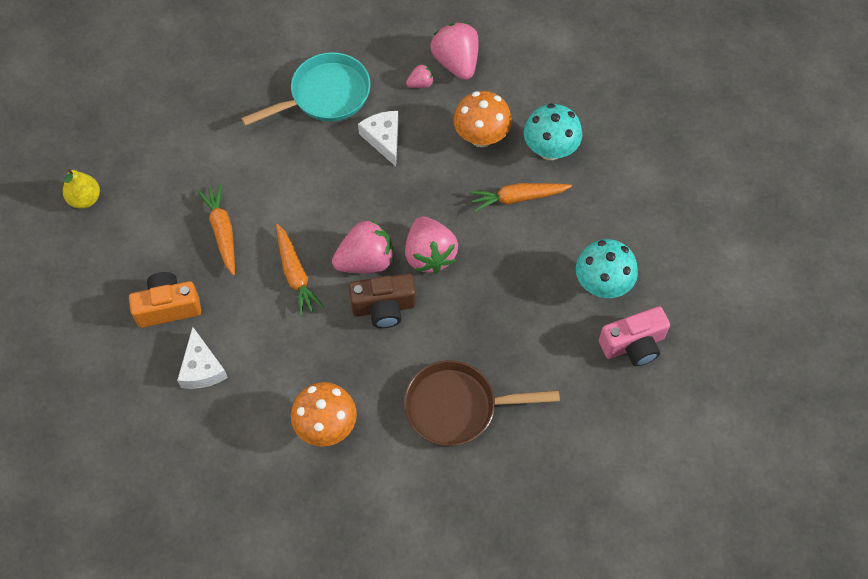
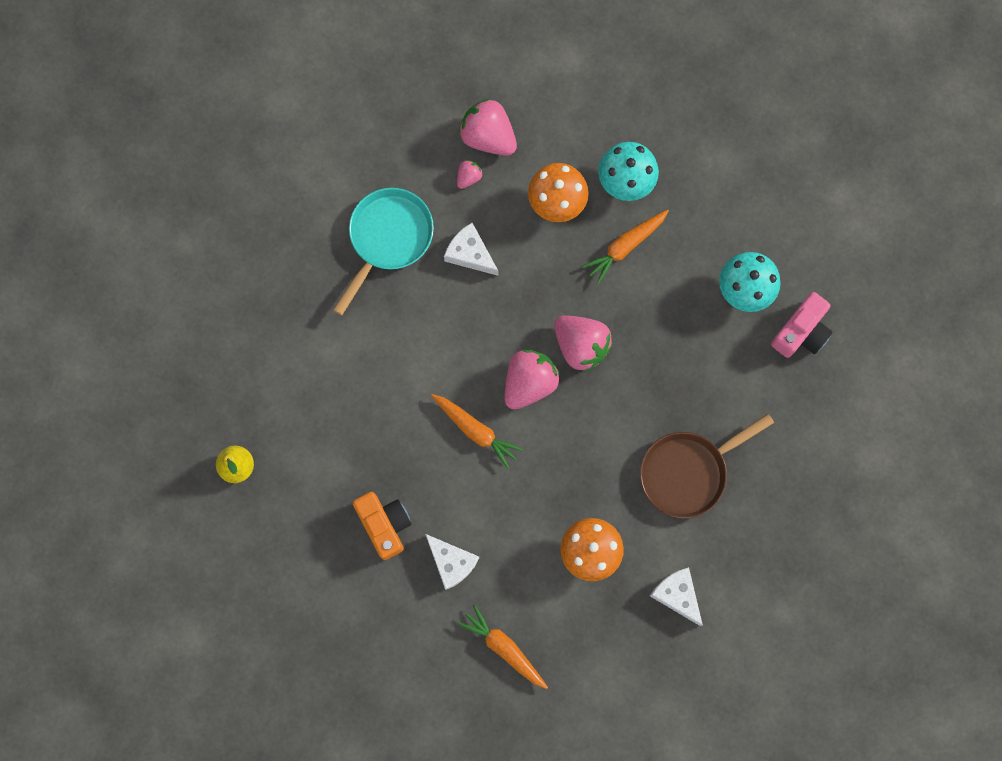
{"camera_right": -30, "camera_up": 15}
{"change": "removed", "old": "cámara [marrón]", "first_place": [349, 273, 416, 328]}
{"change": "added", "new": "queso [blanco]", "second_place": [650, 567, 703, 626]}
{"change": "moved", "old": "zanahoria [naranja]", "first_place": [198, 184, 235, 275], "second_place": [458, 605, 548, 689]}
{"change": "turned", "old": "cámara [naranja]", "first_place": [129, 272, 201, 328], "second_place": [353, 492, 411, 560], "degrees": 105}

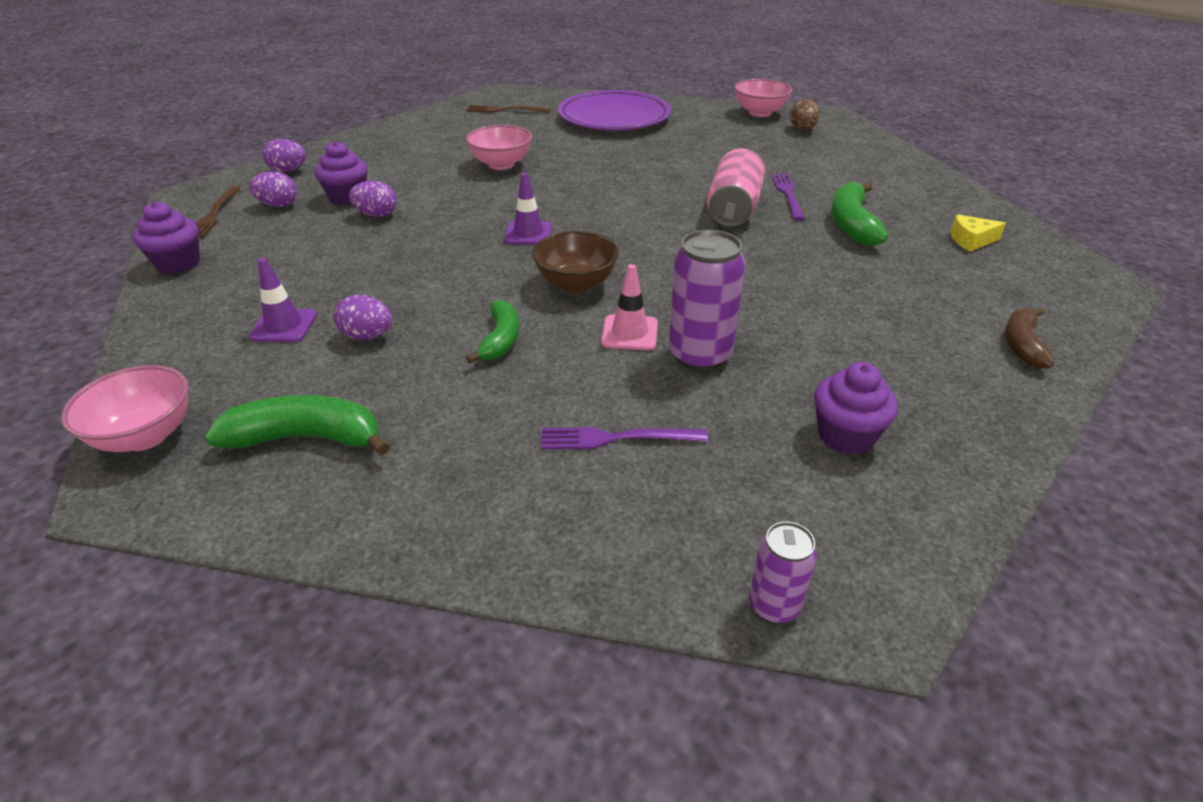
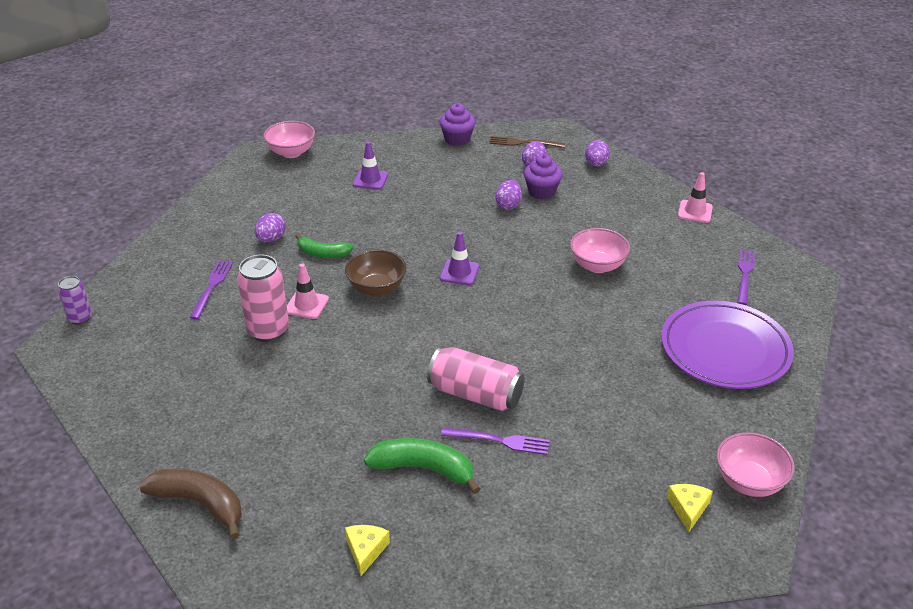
{"camera_right": 100, "camera_up": 0}
{"change": "removed", "old": "plátano [verde]", "first_place": [205, 395, 390, 456]}
{"change": "removed", "old": "magdalena [morado]", "first_place": [814, 362, 898, 454]}
{"change": "added", "new": "cono de tráfico [rosa]", "second_place": [678, 172, 713, 223]}
{"change": "moved", "old": "huevo [morado]", "first_place": [334, 295, 392, 340], "second_place": [255, 213, 286, 242]}
{"change": "replaced", "old": "huevo [marrón]", "new": "queso [amarillo]", "first_place": [790, 99, 820, 130], "second_place": [667, 484, 713, 532]}
{"change": "recoloured", "old": "tenedor [marrón]", "new": "tenedor [morado]", "first_place": [466, 105, 551, 113], "second_place": [737, 249, 755, 305]}
{"change": "recoloured", "old": "lata [morado]", "new": "lata [rosa]", "first_place": [669, 230, 745, 371], "second_place": [237, 254, 289, 342]}
{"change": "resized", "old": "plátano [marrón]", "first_place": [1005, 308, 1054, 369], "second_place": [139, 468, 242, 539], "factor": 1.5}

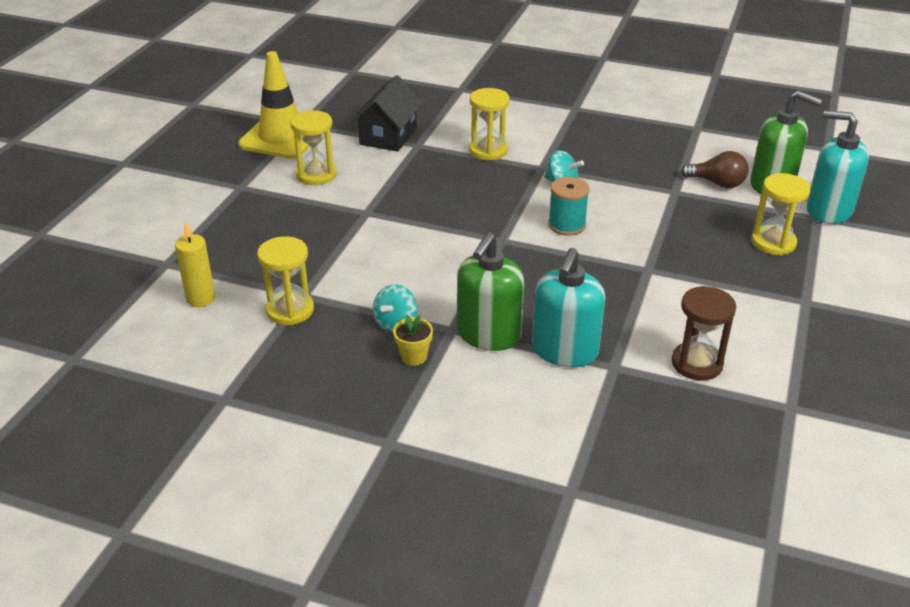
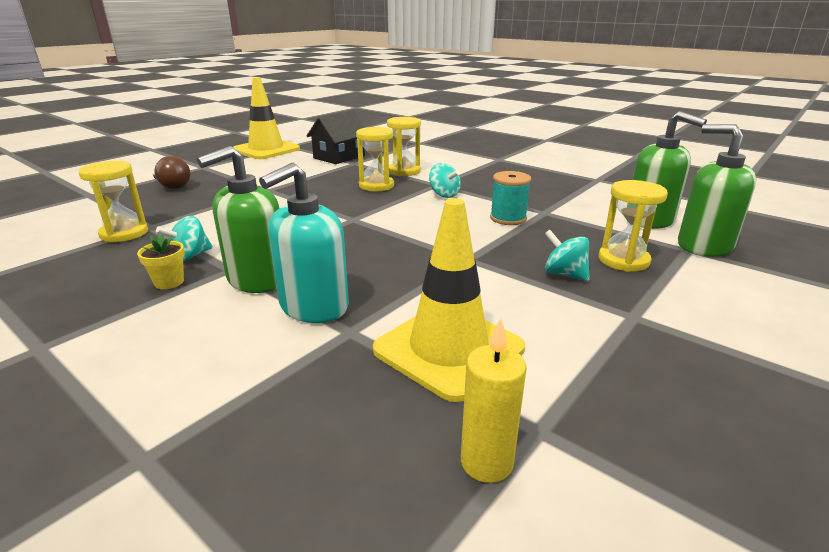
{"camera_right": 20, "camera_up": -10}
{"change": "added", "new": "peonza [turquesa]", "second_place": [545, 230, 590, 281]}
{"change": "moved", "old": "vela [amarillo]", "first_place": [175, 220, 215, 307], "second_place": [461, 318, 527, 483]}
{"change": "moved", "old": "reloj de arena [amarillo]", "first_place": [290, 110, 337, 185], "second_place": [356, 127, 394, 192]}
{"change": "moved", "old": "carrete [turquesa]", "first_place": [548, 177, 590, 235], "second_place": [490, 171, 531, 225]}
{"change": "moved", "old": "bombilla [marrón]", "first_place": [681, 151, 748, 188], "second_place": [153, 156, 190, 189]}
{"change": "replaced", "old": "reloj de arena [marrón]", "new": "cono de tráfico [amarillo]", "first_place": [672, 286, 736, 380], "second_place": [373, 198, 525, 402]}
{"change": "recoloured", "old": "dispensador de jabón [turquesa]", "new": "dispensador de jabón [verde]", "first_place": [807, 110, 869, 224], "second_place": [678, 124, 756, 257]}

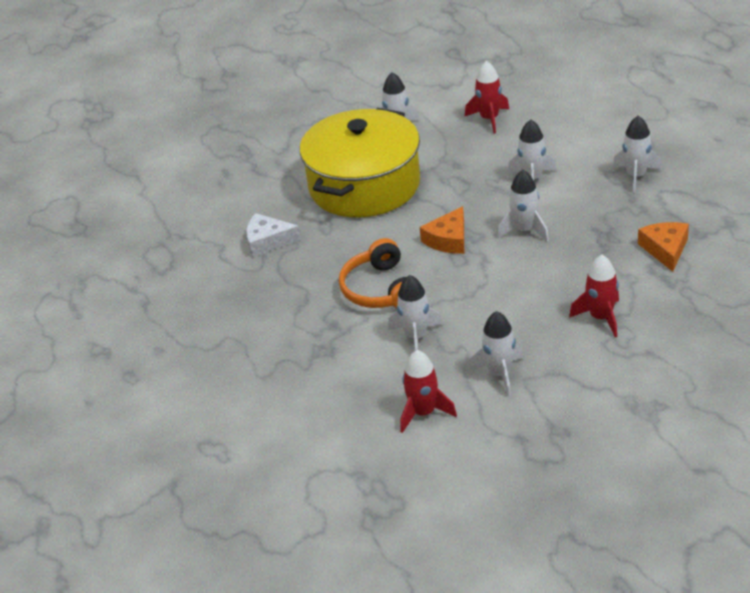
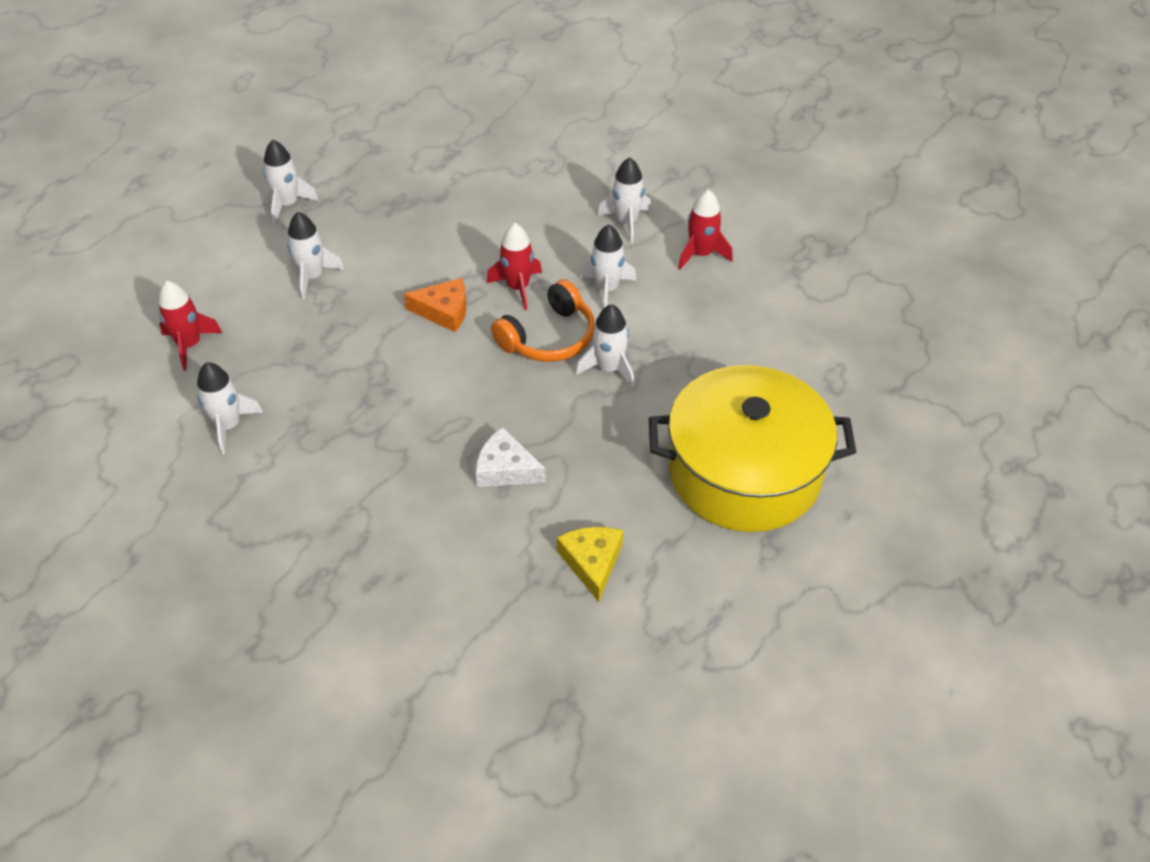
{"camera_right": -120, "camera_up": 10}
{"change": "removed", "old": "queso [naranja]", "first_place": [638, 222, 689, 272]}
{"change": "added", "new": "queso [amarillo]", "second_place": [557, 527, 623, 602]}
{"change": "moved", "old": "olla [amarillo]", "first_place": [300, 108, 420, 217], "second_place": [649, 365, 856, 532]}
{"change": "moved", "old": "cohete [blanco]", "first_place": [497, 170, 549, 242], "second_place": [575, 304, 635, 389]}
{"change": "moved", "old": "cohete [rojo]", "first_place": [569, 255, 619, 337], "second_place": [486, 223, 542, 310]}
{"change": "turned", "old": "queso [blanco]", "first_place": [246, 213, 301, 257], "second_place": [476, 427, 546, 487], "degrees": 135}

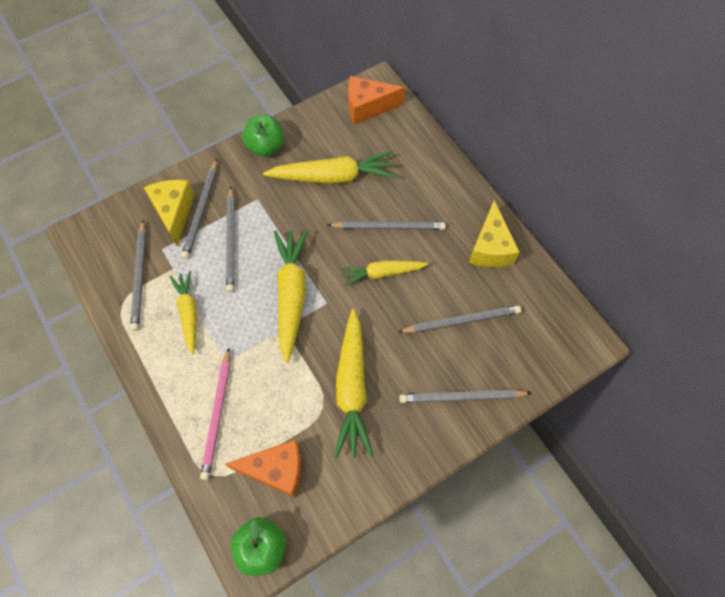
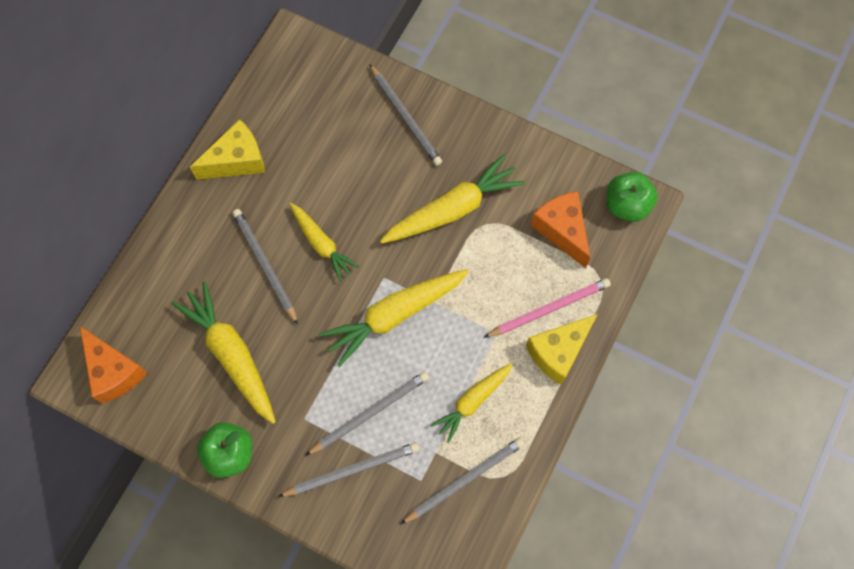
{"camera_right": -120, "camera_up": 5}
{"change": "removed", "old": "lápiz [gris]", "first_place": [398, 305, 521, 333]}
{"change": "moved", "old": "queso [amarillo]", "first_place": [144, 180, 195, 246], "second_place": [526, 314, 598, 385]}

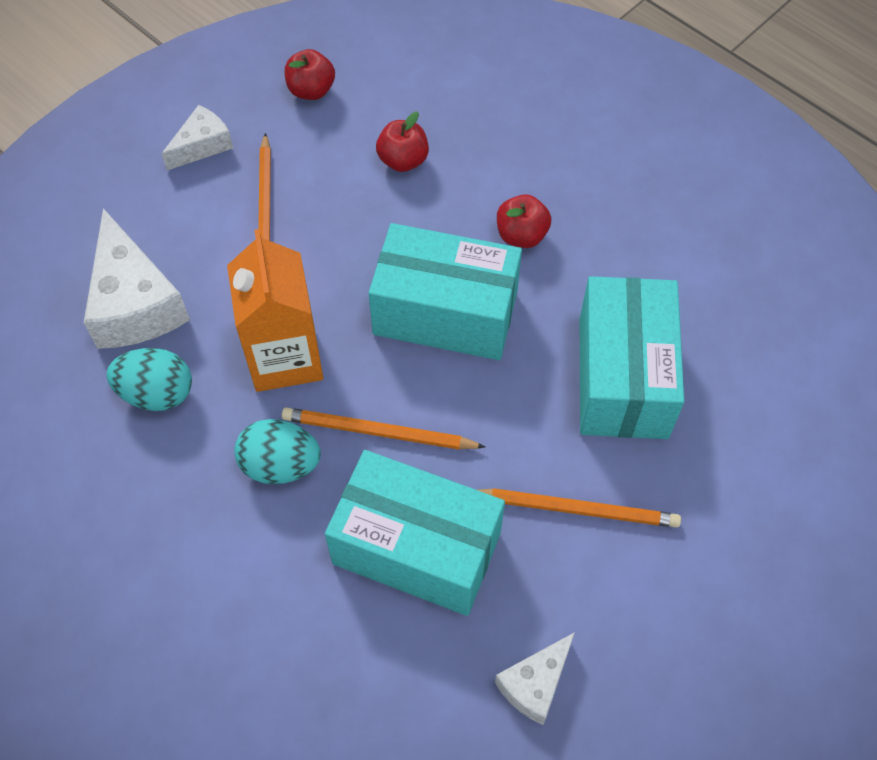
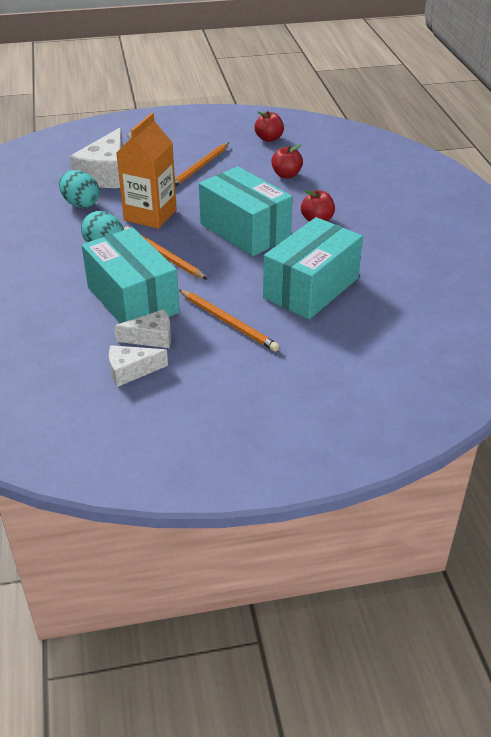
{"camera_right": 35, "camera_up": -20}
{"change": "moved", "old": "queso [blanco]", "first_place": [162, 105, 233, 170], "second_place": [114, 309, 171, 348]}

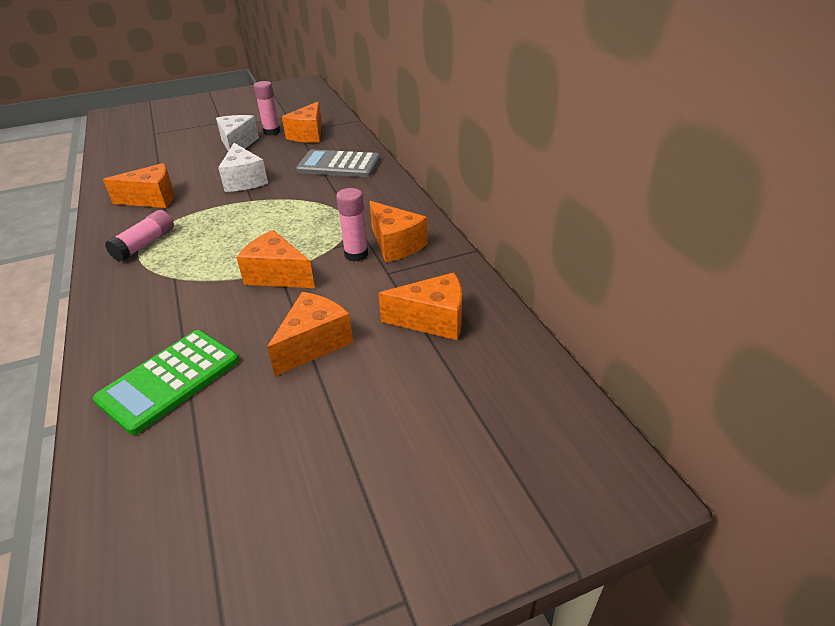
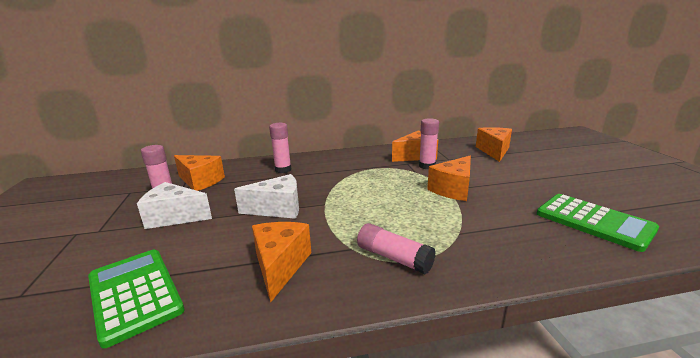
{"camera_right": -80, "camera_up": -15}
{"change": "removed", "old": "queso [naranja]", "first_place": [267, 292, 353, 376]}
{"change": "added", "new": "calculadora [verde]", "second_place": [88, 250, 185, 348]}
{"change": "replaced", "old": "calculadora [gris]", "new": "barra de pegamento [rosa]", "first_place": [296, 149, 380, 177], "second_place": [269, 123, 291, 173]}

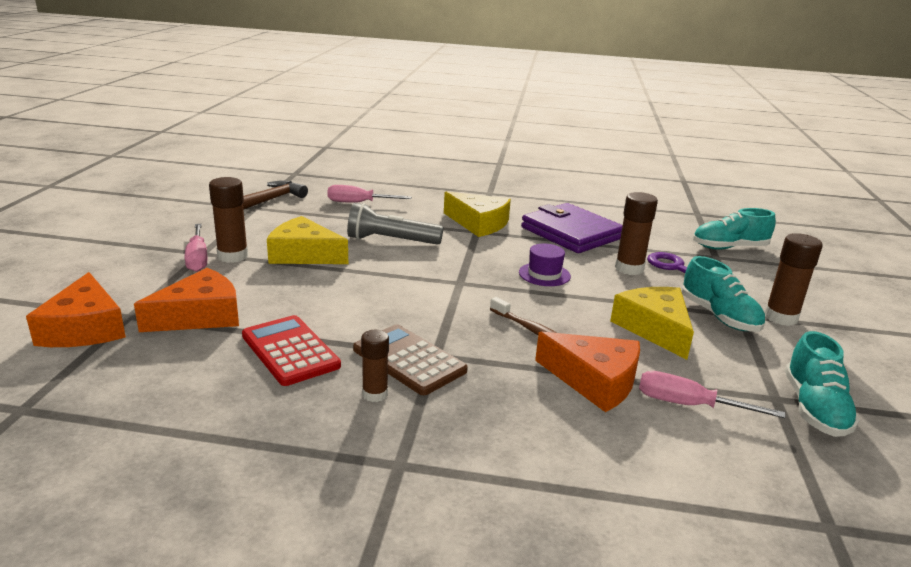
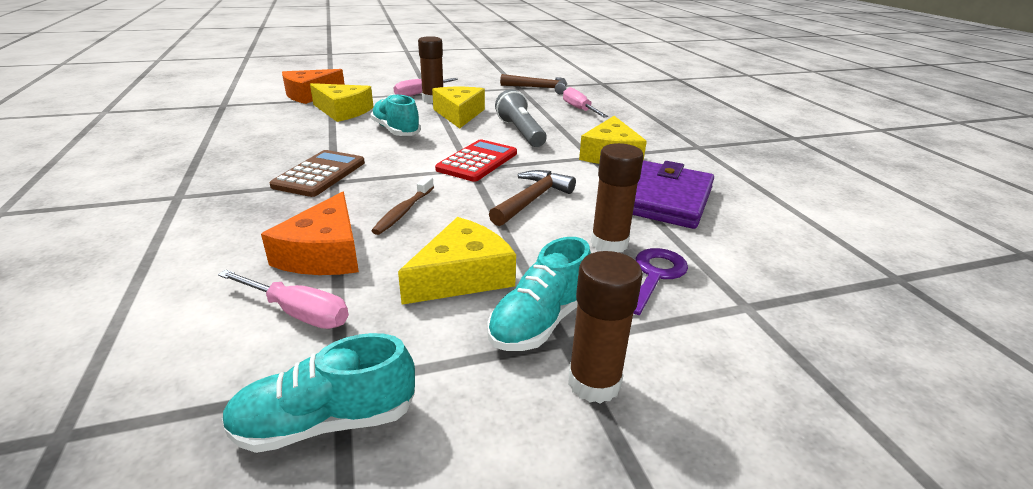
{"camera_right": 65, "camera_up": 5}
{"change": "removed", "old": "barra de pegamento [marrón]", "first_place": [361, 330, 389, 402]}
{"change": "moved", "old": "calculadora [rojo]", "first_place": [242, 315, 341, 386], "second_place": [435, 139, 517, 182]}
{"change": "moved", "old": "zapato [turquesa]", "first_place": [693, 208, 776, 249], "second_place": [370, 94, 421, 136]}
{"change": "replaced", "old": "sombrero [morado]", "new": "martillo [marrón]", "first_place": [519, 244, 571, 286], "second_place": [489, 170, 576, 226]}
{"change": "recoloured", "old": "queso [naranja]", "new": "queso [amarillo]", "first_place": [134, 268, 239, 332], "second_place": [310, 83, 373, 122]}
{"change": "turned", "old": "destornillador [rosa]", "first_place": [639, 371, 786, 418], "second_place": [218, 270, 349, 329], "degrees": 120}

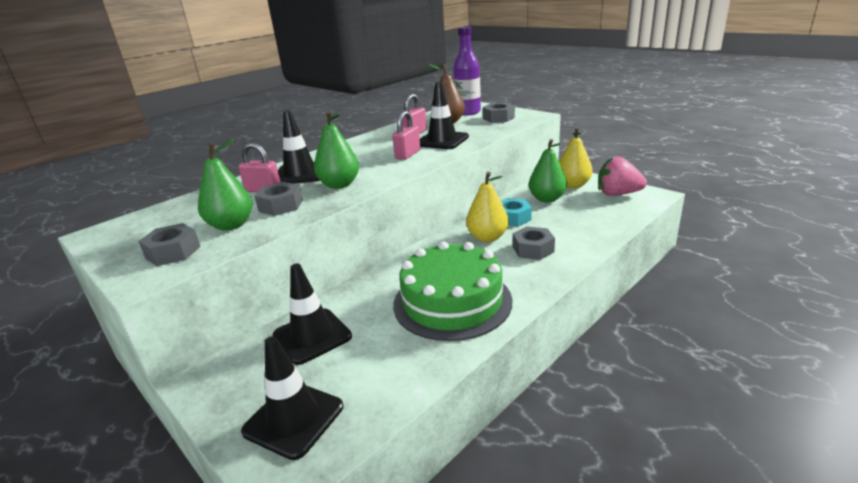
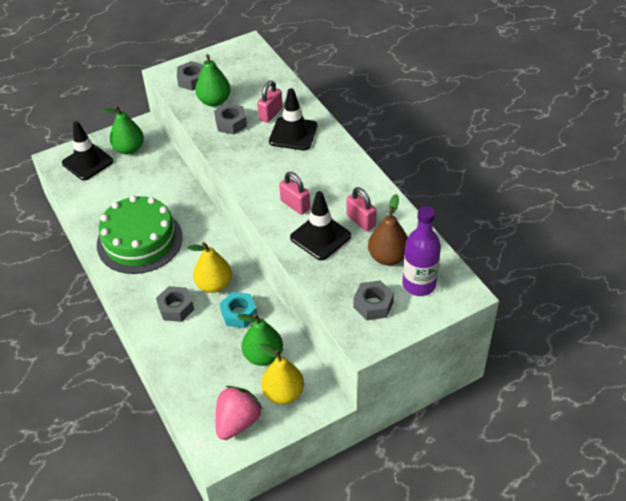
{"camera_right": 105, "camera_up": 20}
{"change": "removed", "old": "cono de tráfico [negro]", "first_place": [273, 263, 352, 365]}
{"change": "moved", "old": "pera [verde]", "first_place": [314, 111, 359, 189], "second_place": [102, 105, 144, 155]}

